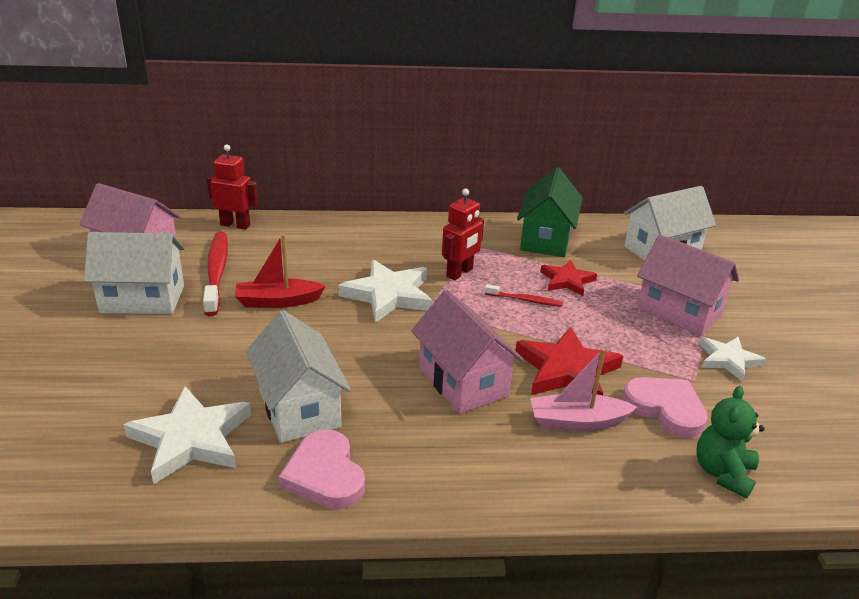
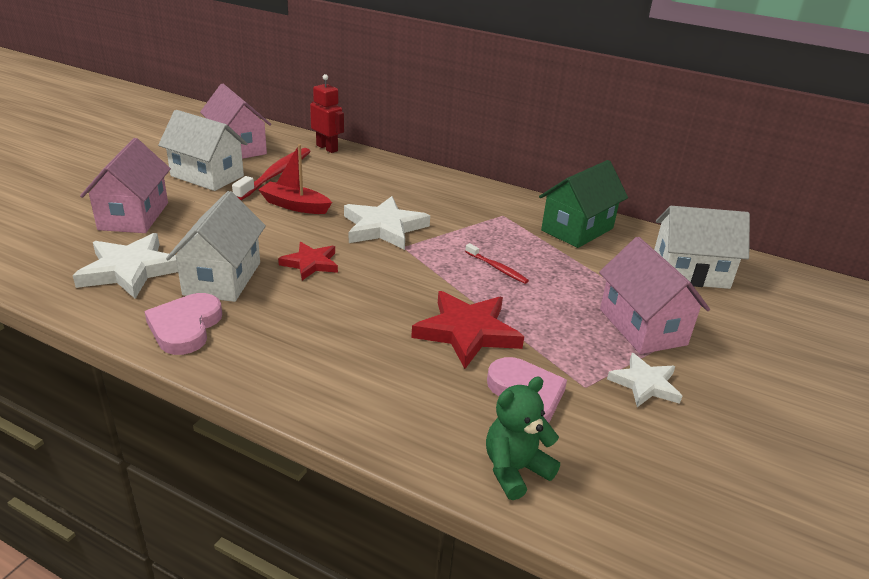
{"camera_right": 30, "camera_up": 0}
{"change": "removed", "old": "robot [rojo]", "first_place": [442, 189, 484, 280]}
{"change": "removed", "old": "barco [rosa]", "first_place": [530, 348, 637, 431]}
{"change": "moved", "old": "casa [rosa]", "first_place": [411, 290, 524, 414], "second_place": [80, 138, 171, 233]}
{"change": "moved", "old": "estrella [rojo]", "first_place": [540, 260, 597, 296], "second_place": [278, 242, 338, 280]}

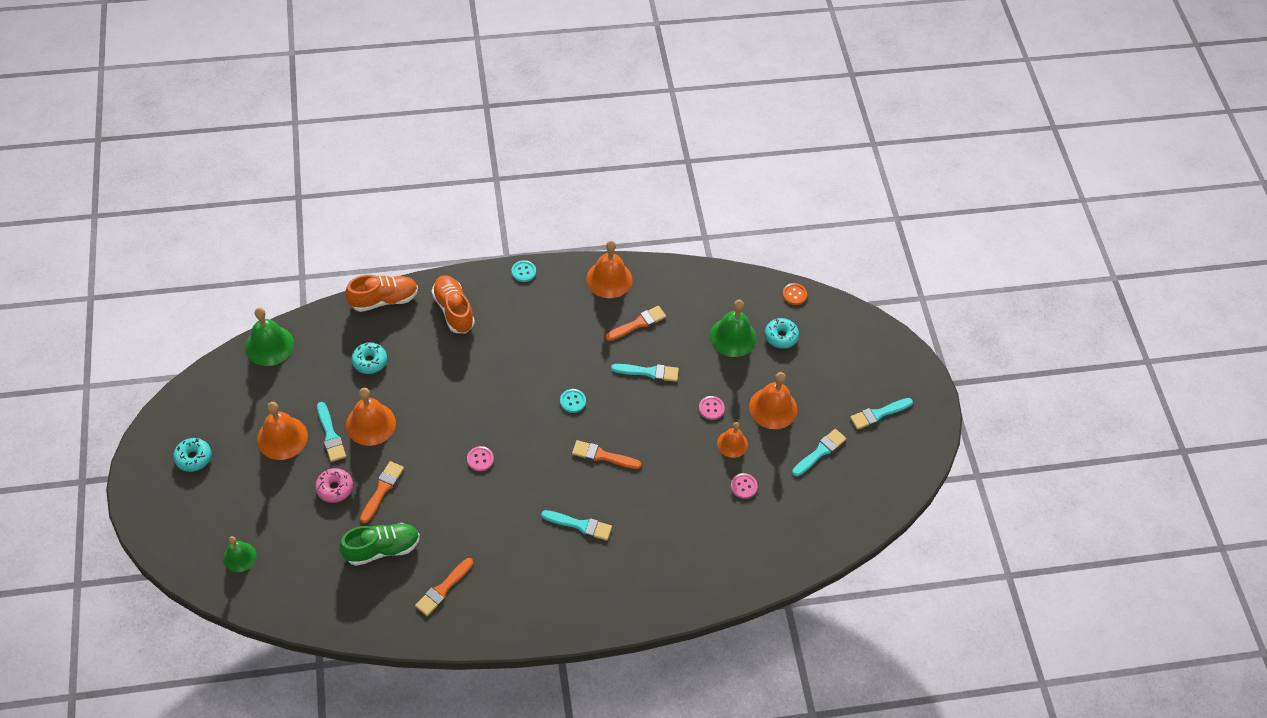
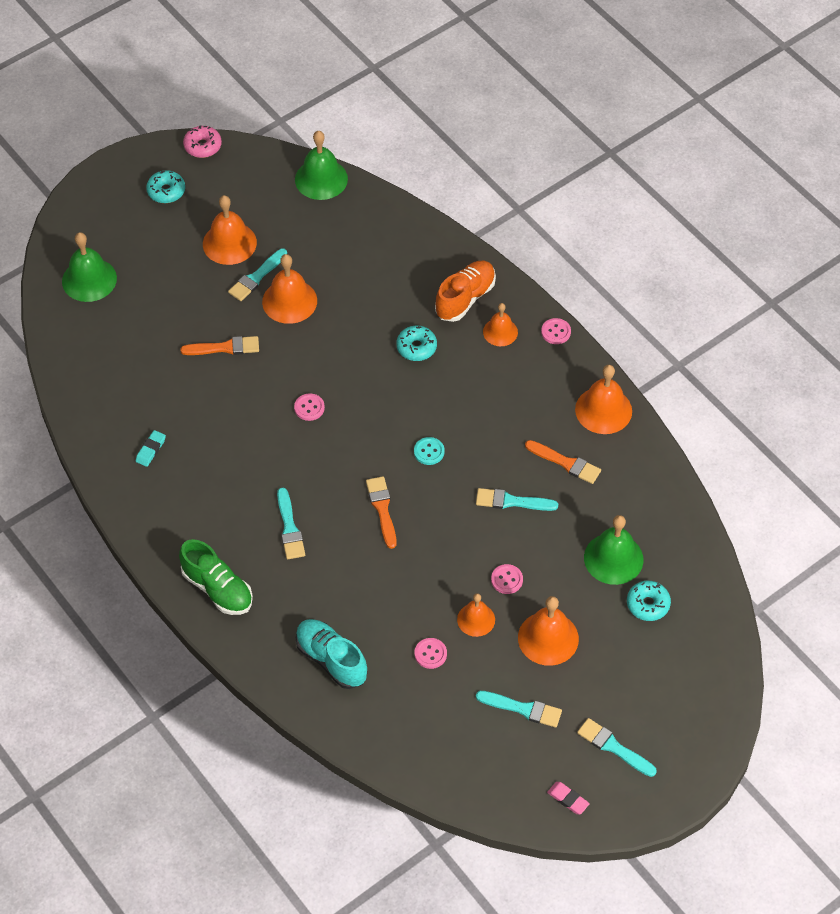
{"camera_right": 65, "camera_up": 0}
{"change": "removed", "old": "zapato [naranja]", "first_place": [346, 275, 418, 312]}
{"change": "removed", "old": "botón [naranja]", "first_place": [782, 283, 807, 305]}
{"change": "added", "new": "zapato [turquesa]", "second_place": [296, 619, 367, 689]}
{"change": "added", "new": "campana [naranja]", "second_place": [483, 303, 518, 346]}
{"change": "added", "new": "goma de borrar [rosa]", "second_place": [547, 782, 590, 815]}
{"change": "moved", "old": "rosquilla [rosa]", "first_place": [315, 468, 353, 503], "second_place": [183, 126, 222, 158]}
{"change": "moved", "old": "zapato [verde]", "first_place": [339, 523, 420, 566], "second_place": [179, 539, 253, 615]}
{"change": "moved", "old": "rosquilla [turquesa]", "first_place": [352, 342, 387, 374], "second_place": [396, 326, 437, 361]}
{"change": "replaced", "old": "pincel [naranja]", "new": "goma de borrar [turquesa]", "first_place": [415, 558, 473, 616], "second_place": [136, 430, 166, 467]}
{"change": "recoloured", "old": "botón [turquesa]", "new": "botón [rosa]", "first_place": [511, 260, 536, 282], "second_place": [541, 318, 571, 344]}
{"change": "turned", "old": "pincel [turquesa]", "first_place": [611, 364, 679, 382], "second_place": [476, 488, 558, 511], "degrees": 120}
{"change": "resized", "old": "campana [verde]", "first_place": [223, 536, 257, 572], "second_place": [62, 232, 117, 302], "factor": 1.59}

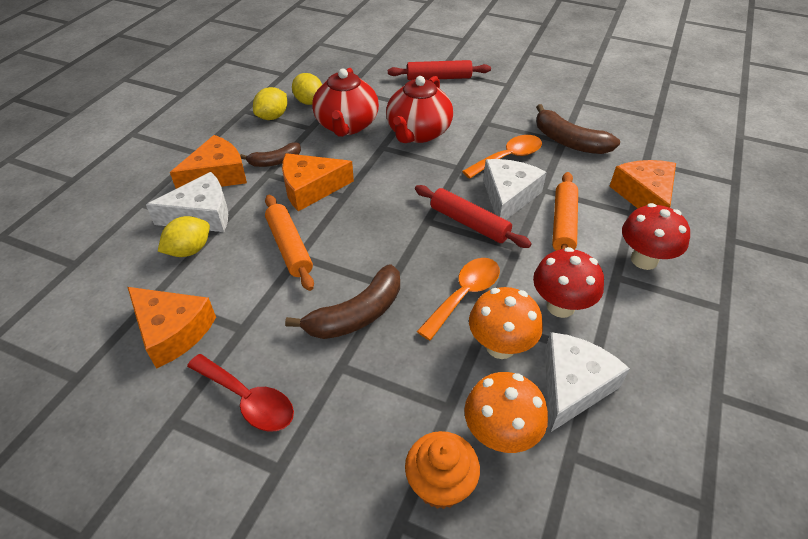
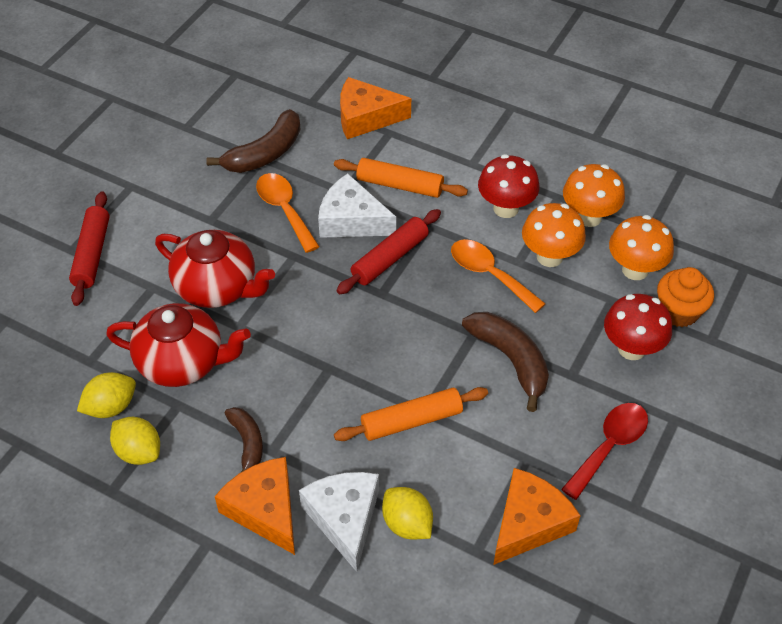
{"camera_right": -85, "camera_up": 5}
{"change": "removed", "old": "queso [naranja]", "first_place": [282, 153, 354, 211]}
{"change": "moved", "old": "seta [rojo]", "first_place": [622, 203, 690, 270], "second_place": [604, 294, 672, 360]}
{"change": "replaced", "old": "queso [blanco]", "new": "seta [naranja]", "first_place": [545, 332, 630, 432], "second_place": [563, 164, 625, 227]}

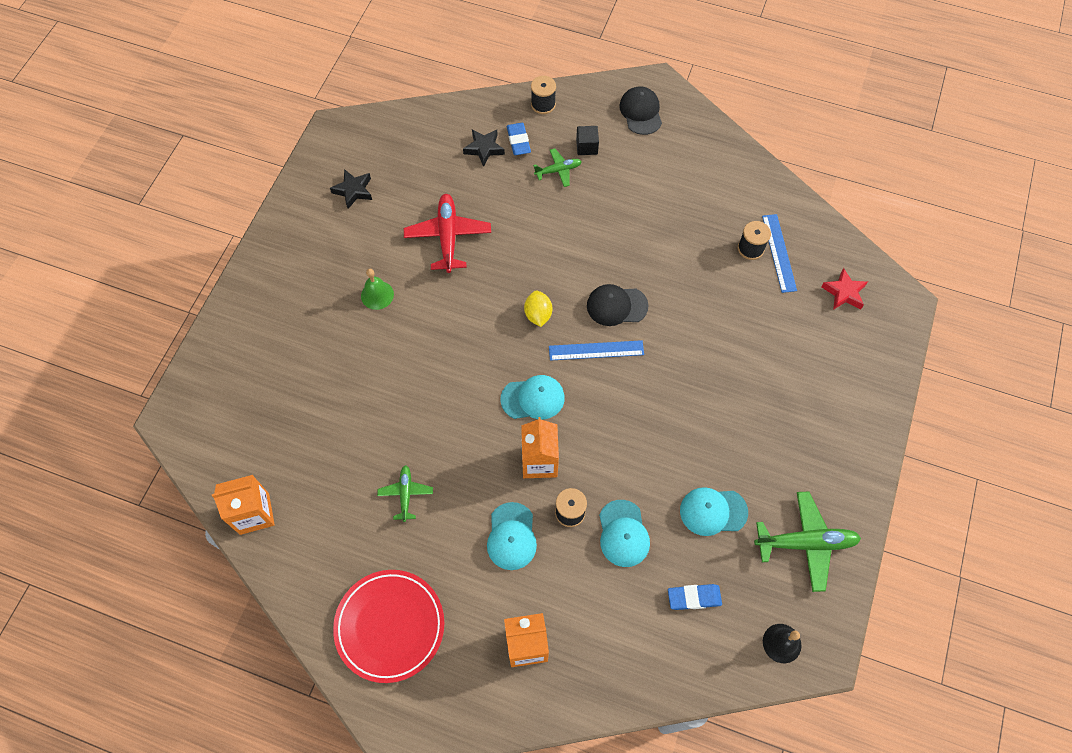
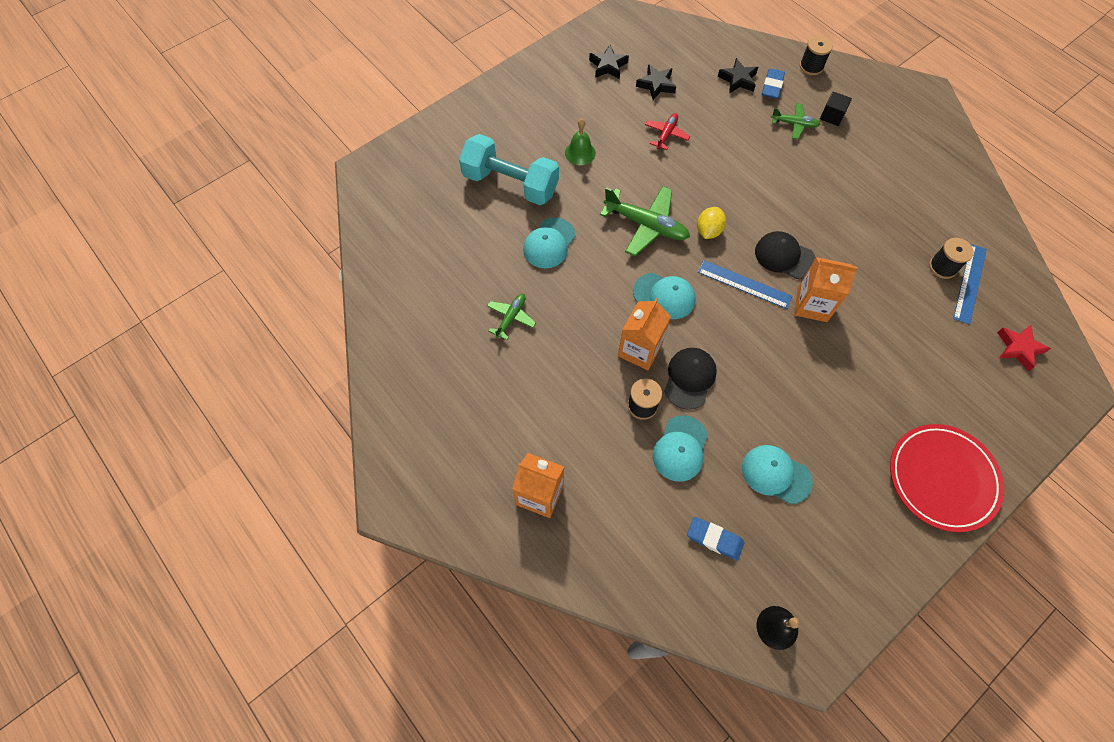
{"camera_right": 30, "camera_up": 0}
{"change": "added", "new": "mancuerna [turquesa]", "second_place": [459, 134, 559, 205]}
{"change": "added", "new": "estrella [negro]", "second_place": [636, 64, 676, 100]}
{"change": "moved", "old": "cartón de leche [naranja]", "first_place": [212, 475, 275, 535], "second_place": [794, 257, 858, 322]}
{"change": "moved", "old": "plato [rojo]", "first_place": [333, 570, 444, 683], "second_place": [890, 424, 1004, 532]}
{"change": "moved", "old": "gorra [turquesa]", "first_place": [487, 502, 537, 570], "second_place": [523, 218, 576, 268]}
{"change": "moved", "old": "gorra [negro]", "first_place": [619, 86, 662, 135], "second_place": [664, 348, 717, 410]}
{"change": "moved", "old": "avión [verde]", "first_place": [754, 492, 861, 592], "second_place": [600, 186, 690, 256]}
{"change": "resized", "old": "avión [rojo]", "first_place": [404, 194, 491, 273], "second_place": [645, 113, 690, 150], "factor": 0.56}

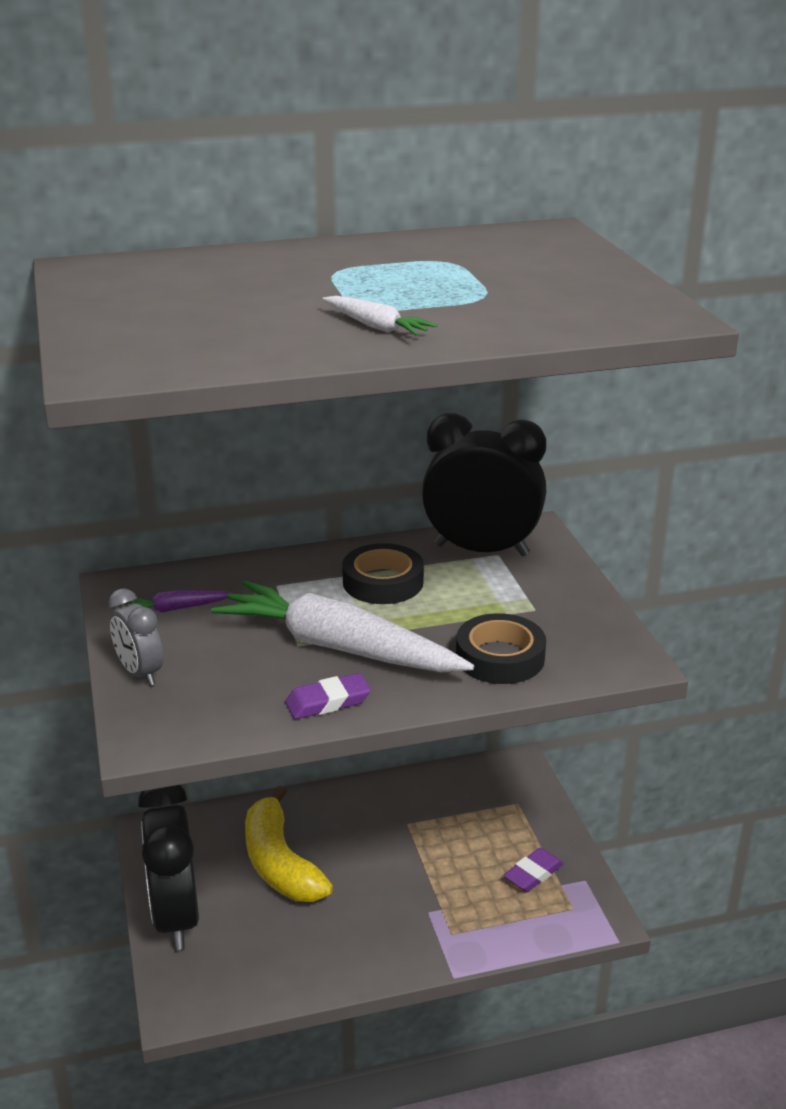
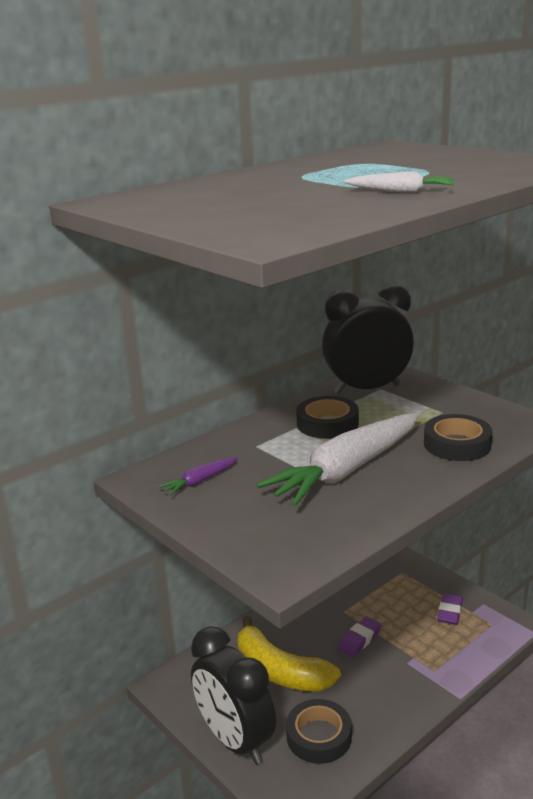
{"camera_right": -25, "camera_up": -5}
{"change": "removed", "old": "despertador [gris]", "first_place": [108, 588, 163, 686]}
{"change": "added", "new": "cinta adhesiva [negro]", "second_place": [286, 699, 352, 764]}
{"change": "moved", "old": "goma de borrar [morado]", "first_place": [285, 673, 371, 719], "second_place": [338, 616, 381, 657]}
{"change": "turned", "old": "zanahoria [blanco]", "first_place": [211, 580, 474, 672], "second_place": [257, 413, 420, 506], "degrees": -45}

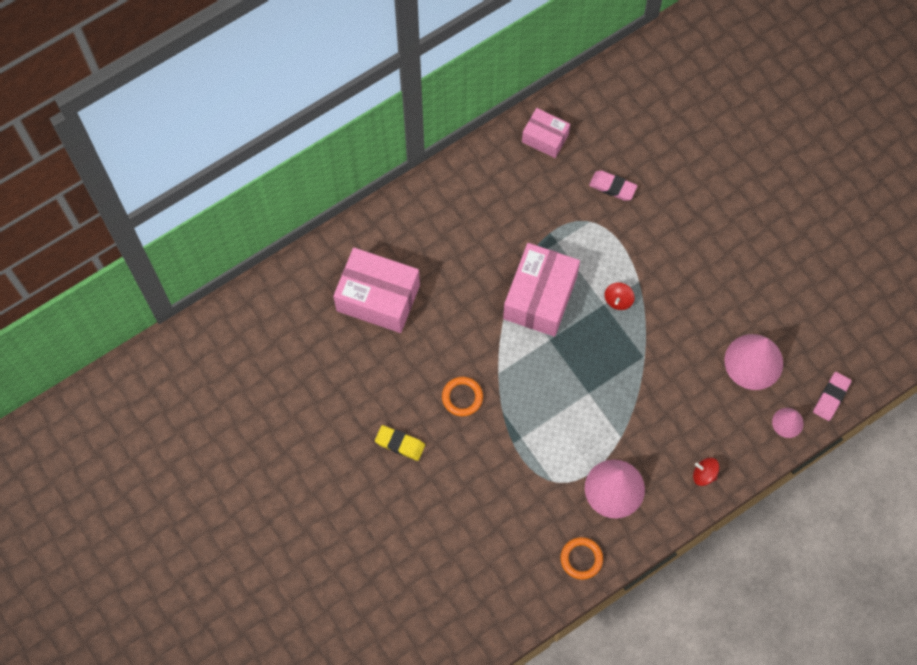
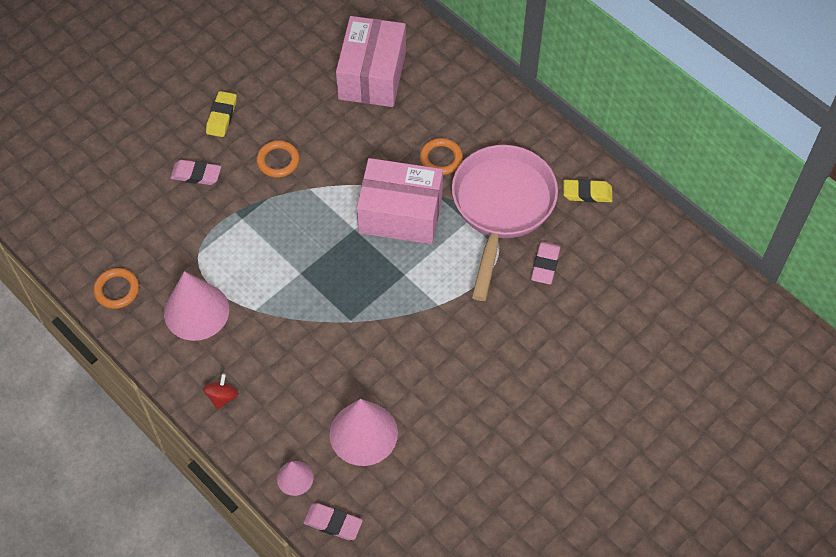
{"camera_right": 80, "camera_up": -10}
{"change": "removed", "old": "peonza [rojo]", "first_place": [605, 282, 635, 310]}
{"change": "added", "new": "goma de borrar [rosa]", "second_place": [170, 160, 221, 185]}
{"change": "added", "new": "anillo [naranja]", "second_place": [420, 138, 463, 175]}
{"change": "added", "new": "sartén [rosa]", "second_place": [452, 145, 558, 301]}
{"change": "replaced", "old": "caja [rosa]", "new": "goma de borrar [amarillo]", "first_place": [522, 108, 570, 158], "second_place": [563, 179, 612, 203]}

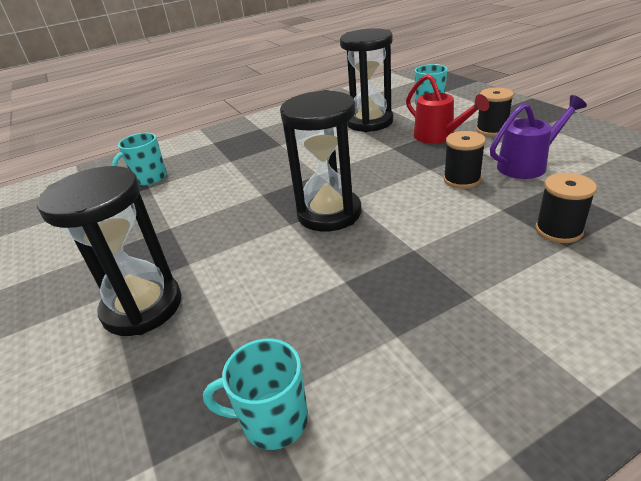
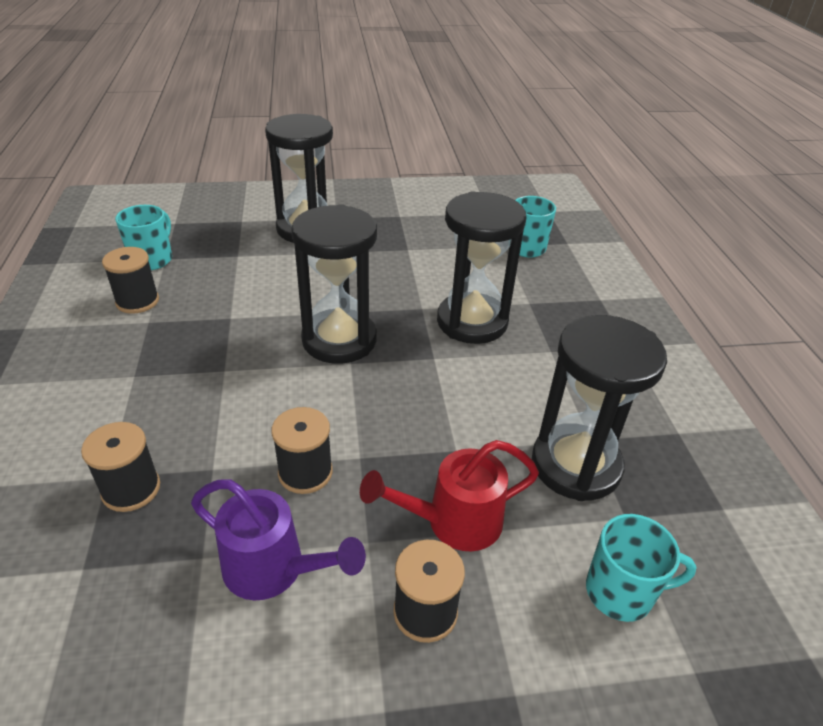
{"camera_right": 105, "camera_up": 5}
{"change": "added", "new": "carrete [negro]", "second_place": [102, 247, 159, 314]}
{"change": "added", "new": "reloj de arena [negro]", "second_place": [437, 191, 526, 344]}
{"change": "turned", "old": "regadera [morado]", "first_place": [490, 95, 587, 179], "second_place": [191, 479, 366, 600], "degrees": -60}

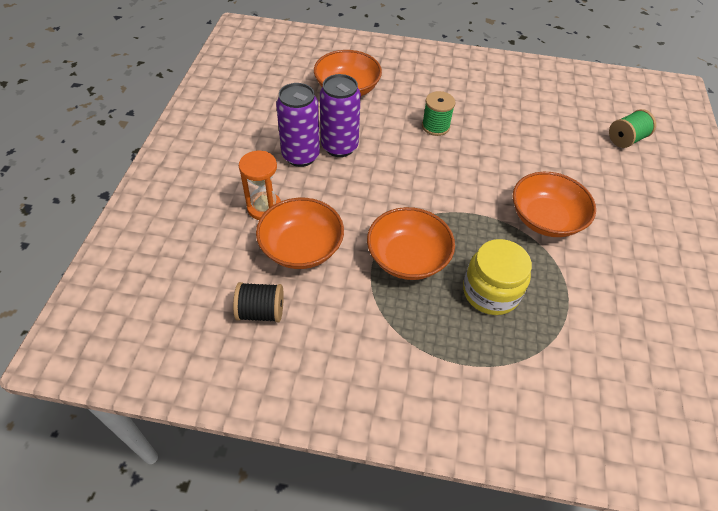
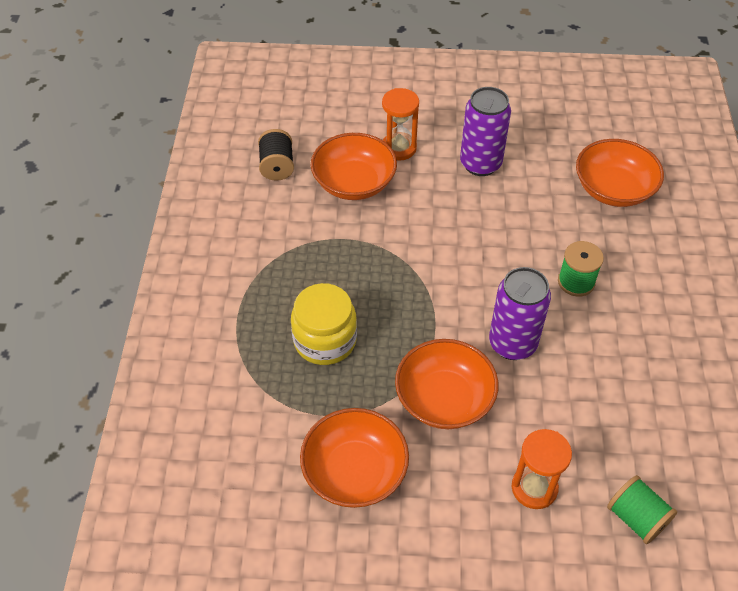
{"camera_right": 85, "camera_up": 0}
{"change": "added", "new": "reloj de arena [naranja]", "second_place": [512, 429, 572, 509]}
{"change": "moved", "old": "lata [morado]", "first_place": [320, 74, 361, 157], "second_place": [489, 267, 551, 360]}
{"change": "moved", "old": "cuenco [naranja]", "first_place": [367, 207, 455, 280], "second_place": [300, 408, 409, 508]}

